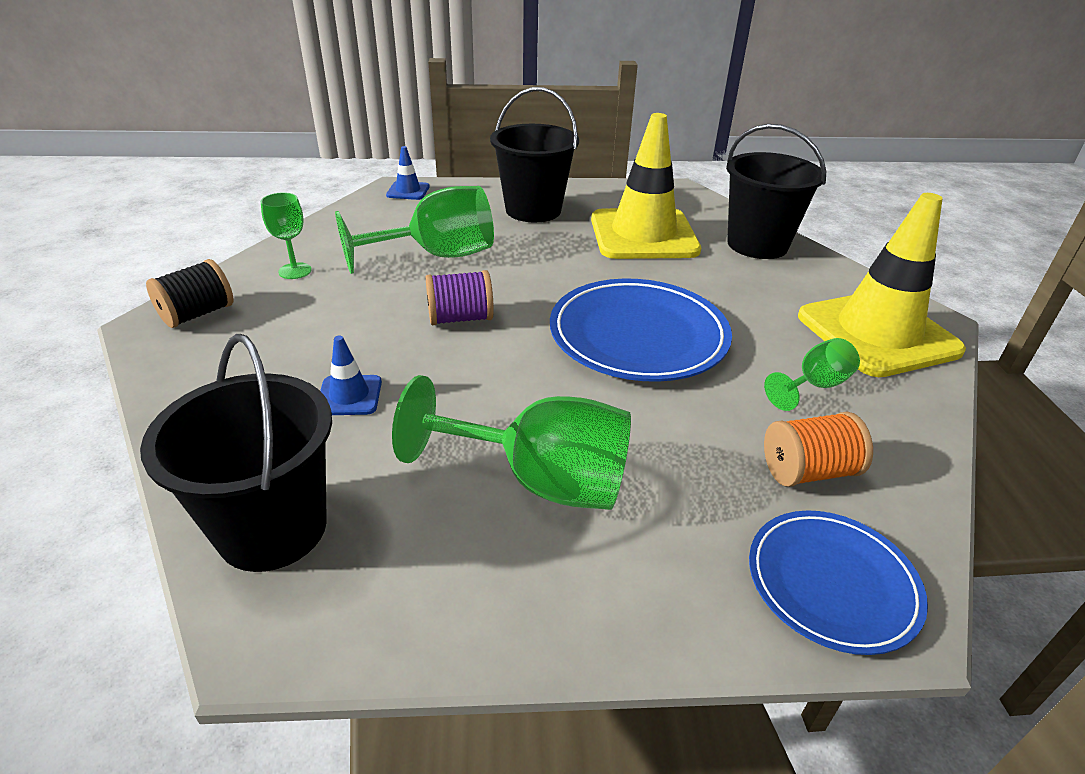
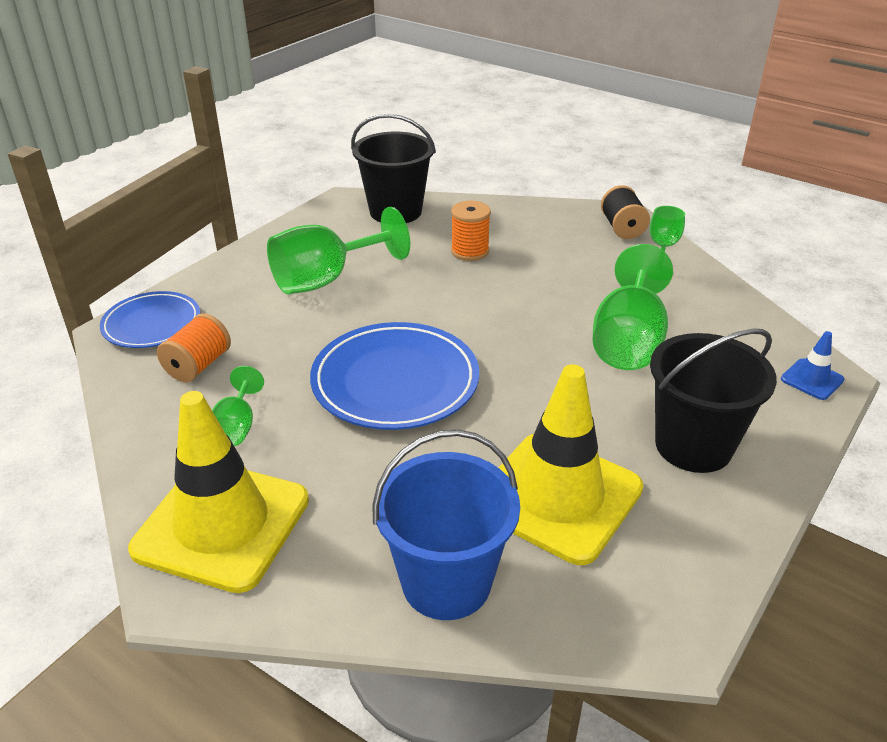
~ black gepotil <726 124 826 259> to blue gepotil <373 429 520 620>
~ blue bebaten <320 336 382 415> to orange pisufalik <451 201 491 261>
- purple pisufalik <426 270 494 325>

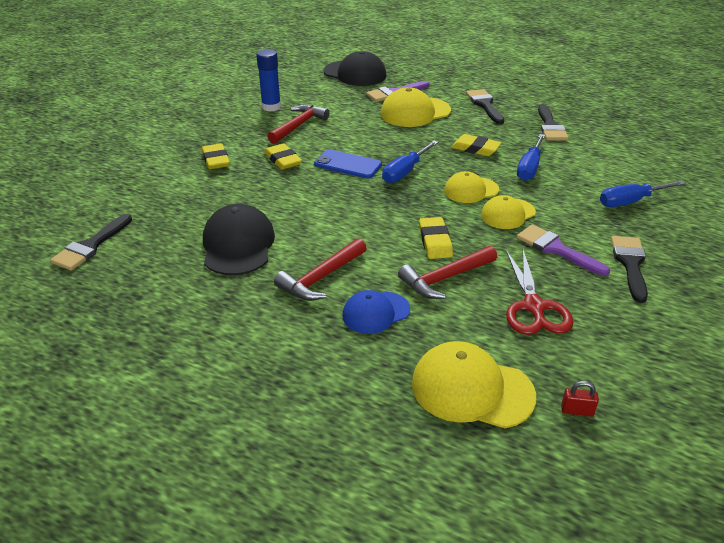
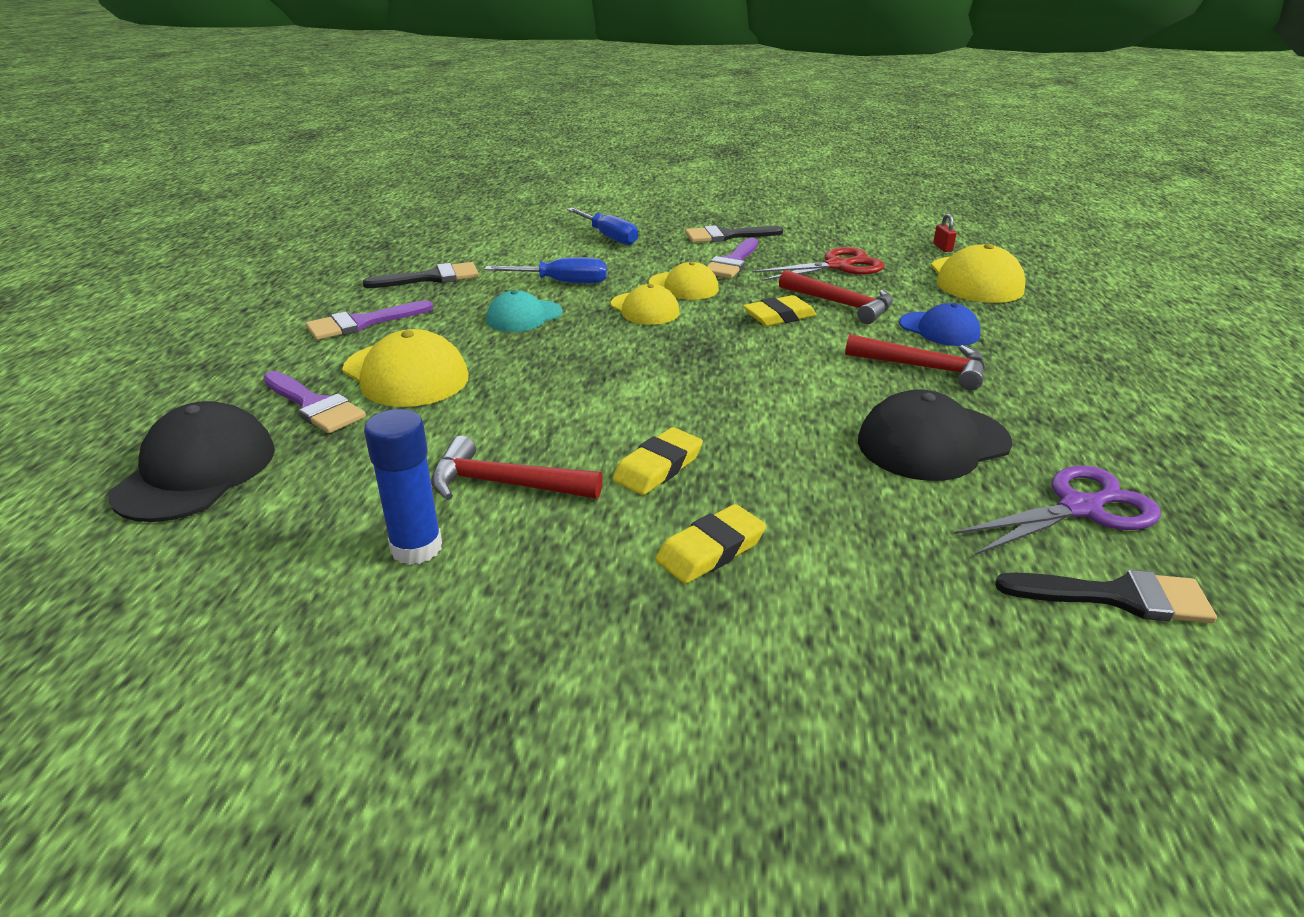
~ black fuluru <466 89 504 124> to purple fuluru <306 300 433 340>
~ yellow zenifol <451 134 501 156> to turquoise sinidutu <486 290 563 332>
+ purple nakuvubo <954 466 1161 555>
- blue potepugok <314 149 382 179>
- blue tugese <382 141 438 183>

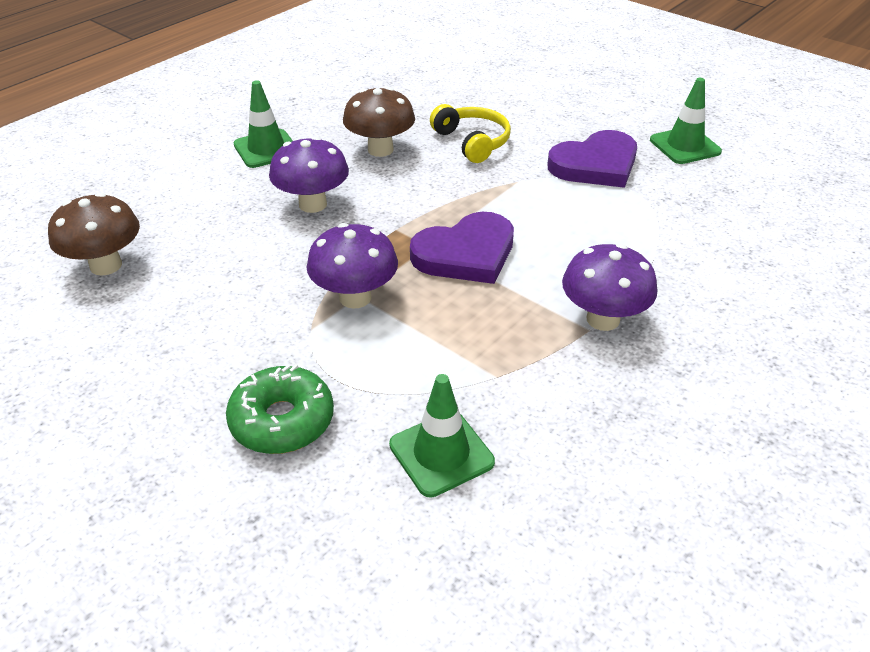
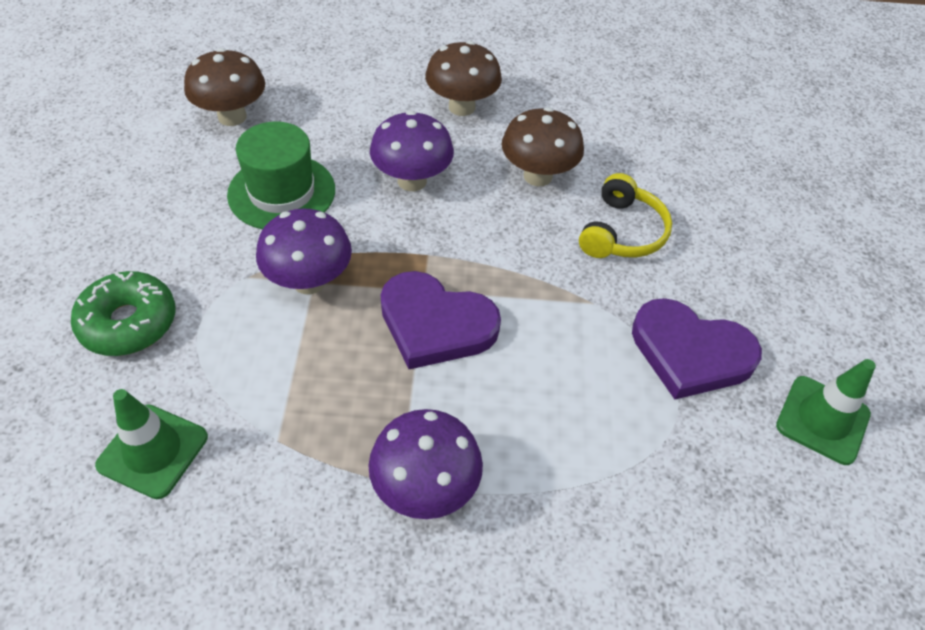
+ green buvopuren <227 122 335 229>
~ green bebaten <233 80 293 168> to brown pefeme <425 41 502 116>

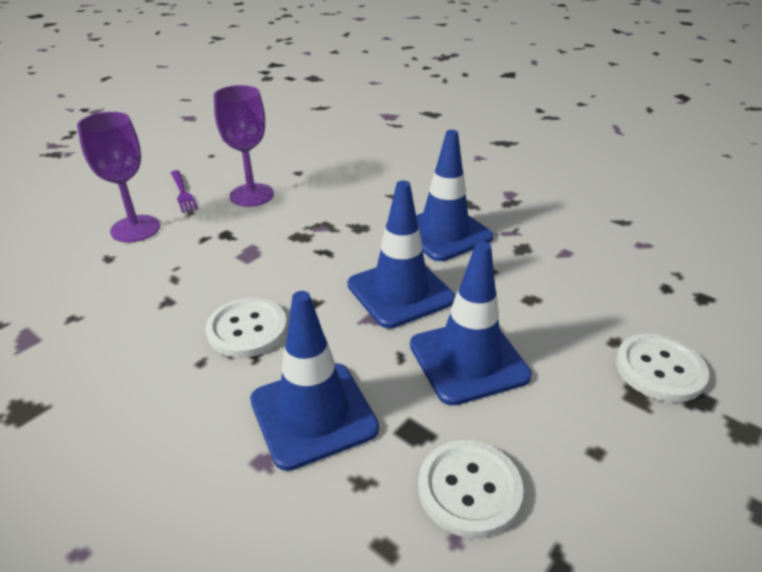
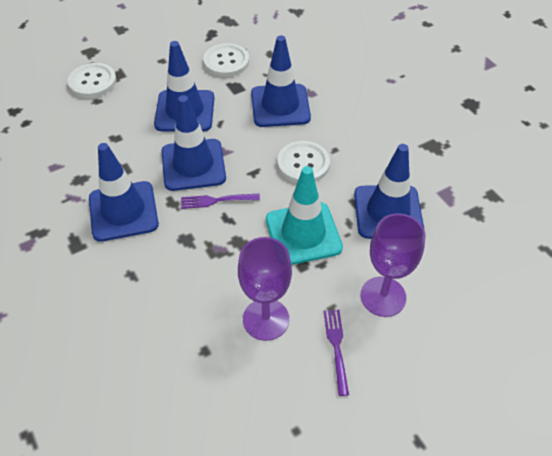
+ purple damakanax <181 194 260 209>
+ turquoise bebaten <266 166 343 265>
+ blue bebaten <354 144 424 239>

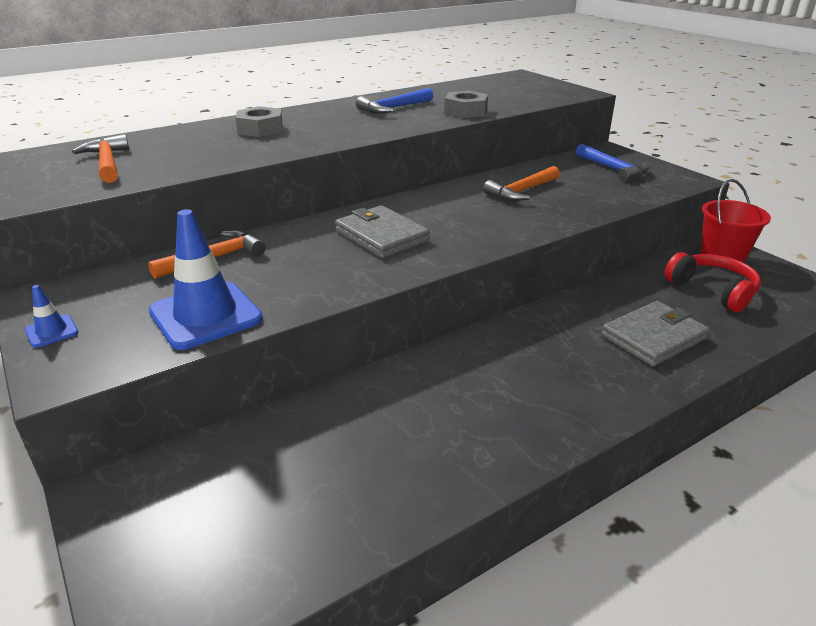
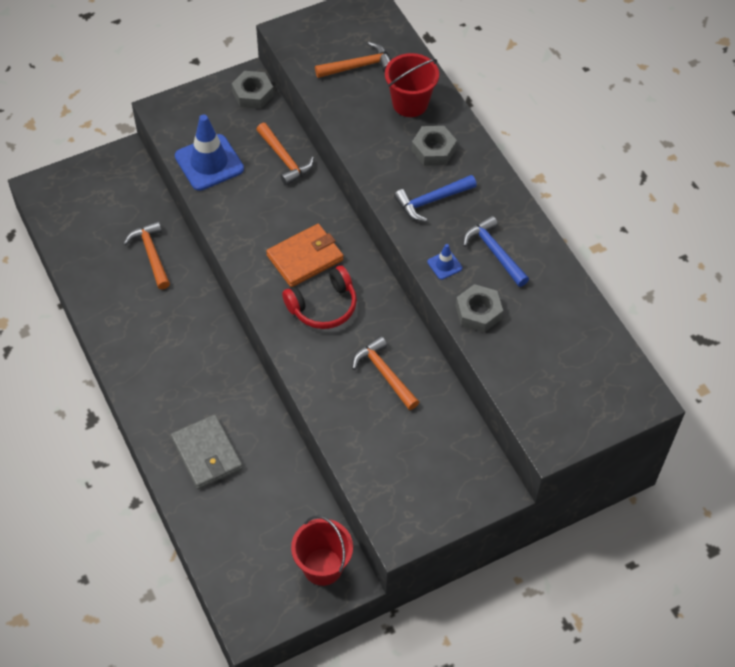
+ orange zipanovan <124 221 170 289>
+ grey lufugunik <231 71 274 109>
~ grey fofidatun <335 205 430 258> to orange fofidatun <266 224 344 287>
~ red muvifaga <665 252 761 312> to <282 266 357 329>
+ red gepotil <385 53 439 117>
~ blue zipanovan <576 144 649 182> to <394 175 477 222>
~ blue bebaten <25 285 78 348> to <427 244 462 280>

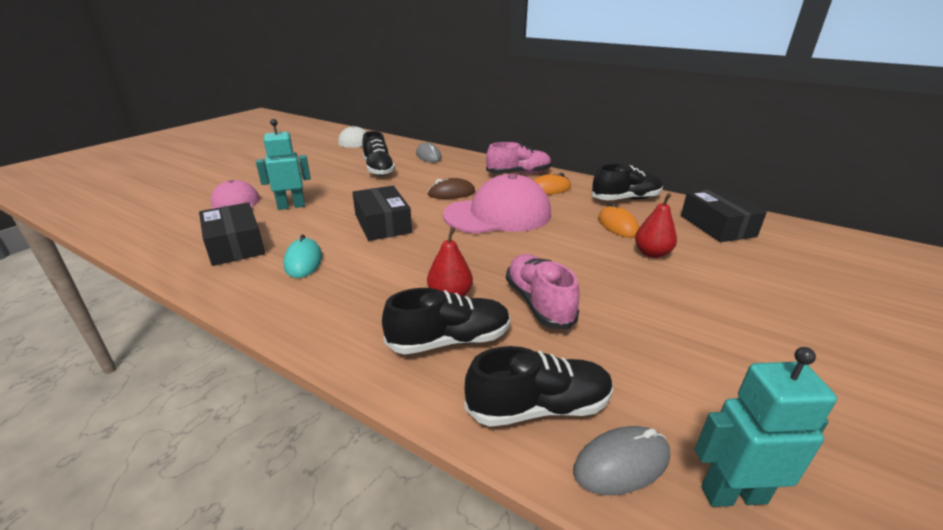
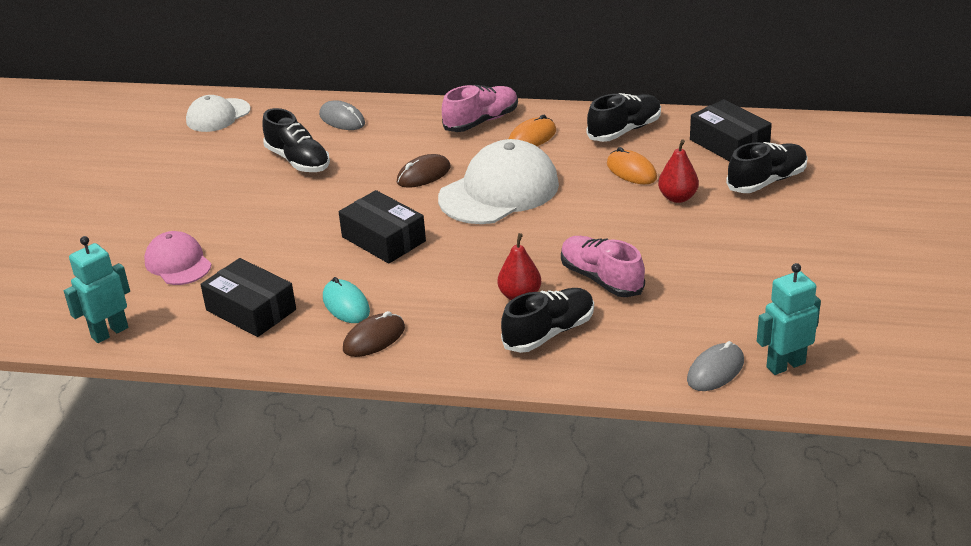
~ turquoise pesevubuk <256 119 311 210> to <64 236 130 343>
+ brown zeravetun <343 311 405 357>
~ pink sinidutu <443 173 551 234> to white sinidutu <438 139 559 224>
~ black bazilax <464 346 613 427> to <726 142 808 193>

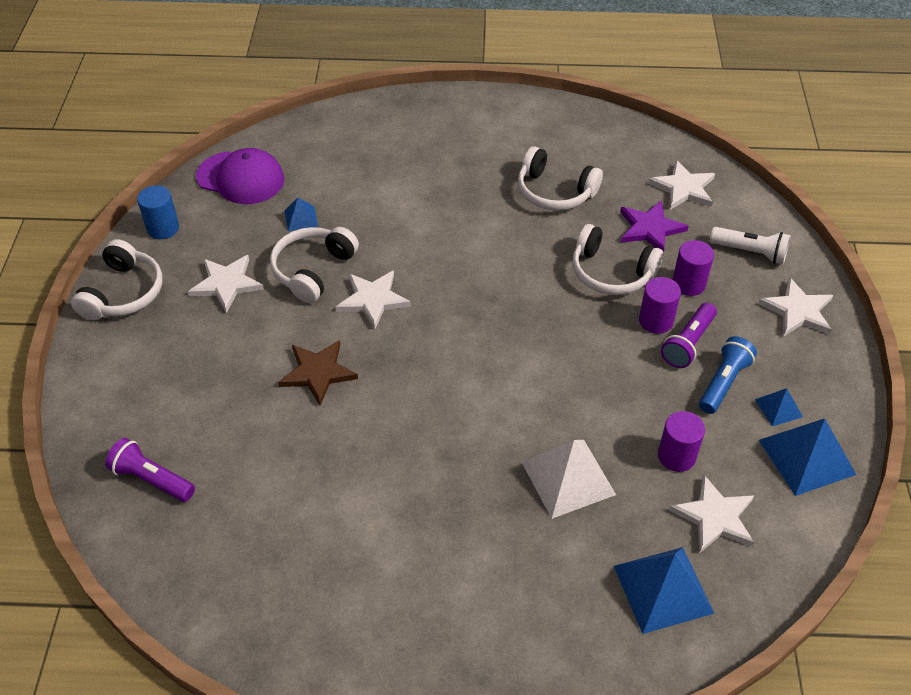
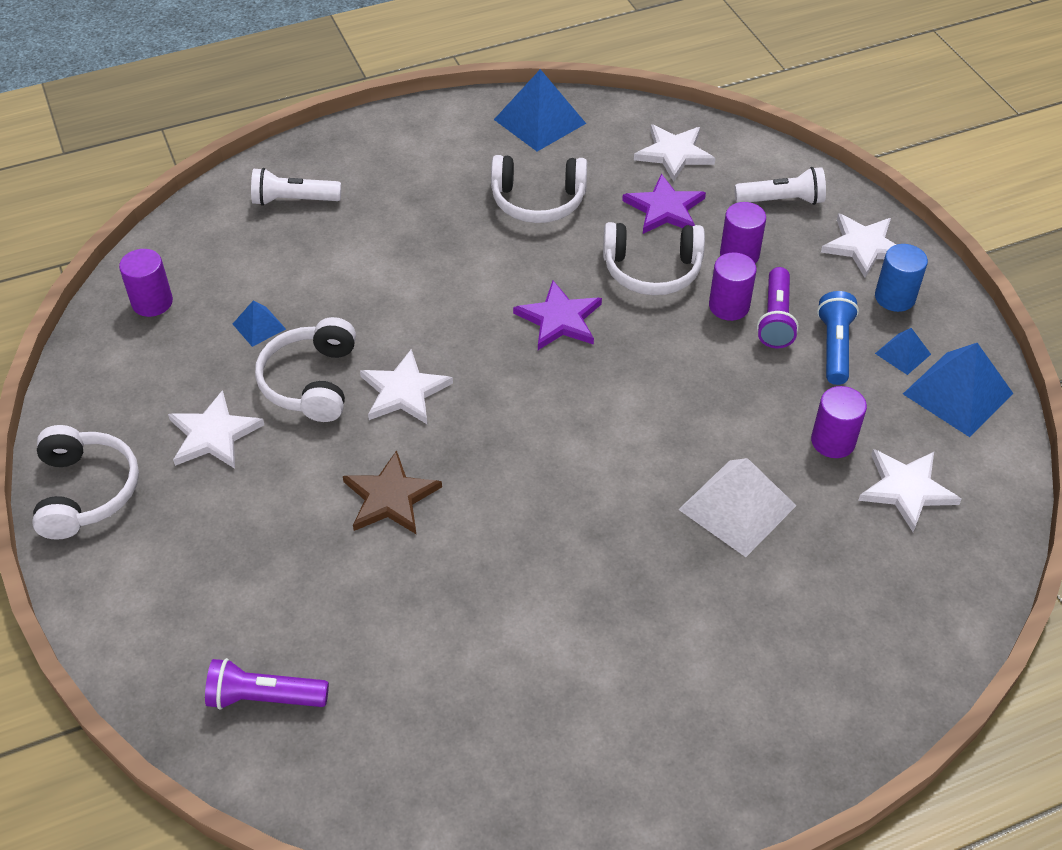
~ purple sinidutu <196 148 284 204> to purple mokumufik <119 249 173 317>
+ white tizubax <251 168 341 206>
~ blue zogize <614 547 714 634> to <494 69 586 151>
+ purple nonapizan <513 281 602 350>
~ blue mokumufik <137 185 179 239> to <875 244 928 312>

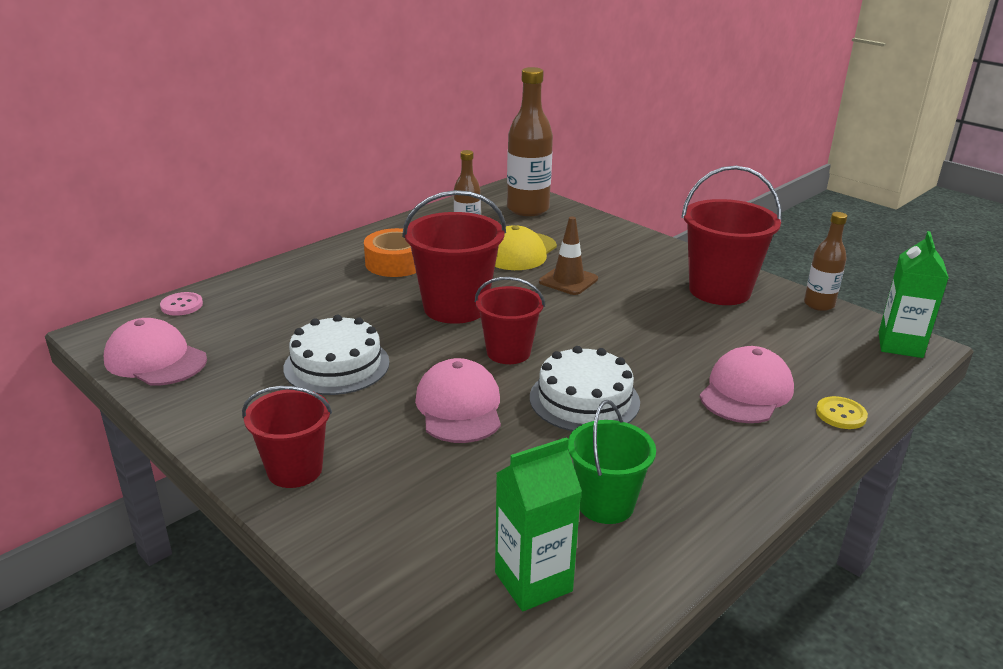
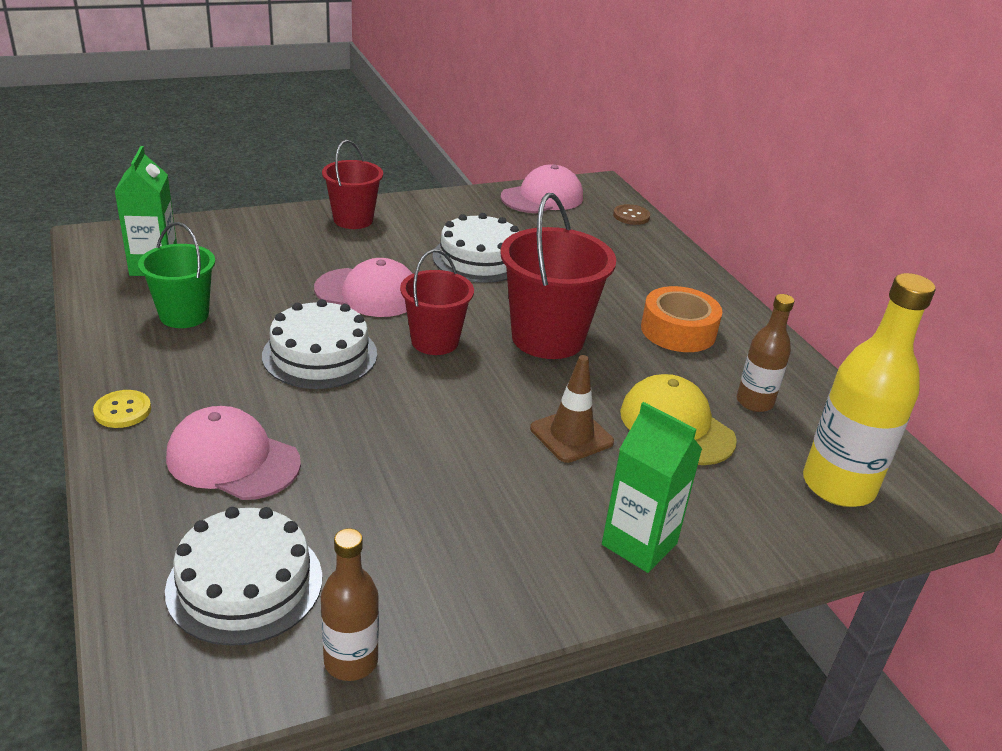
~ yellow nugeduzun <816 396 868 429> to <93 390 151 428>
+ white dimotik <165 507 322 646>
~ pink sinidutu <700 346 794 423> = <166 406 301 500> 150 degrees clockwise
~ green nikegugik <879 231 949 358> to <602 402 702 573>
~ pink nugeduzun <160 292 203 316> to brown nugeduzun <613 204 650 225>
~ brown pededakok <507 67 553 216> to yellow pededakok <803 273 936 507>
- red gepotil <681 166 782 305>

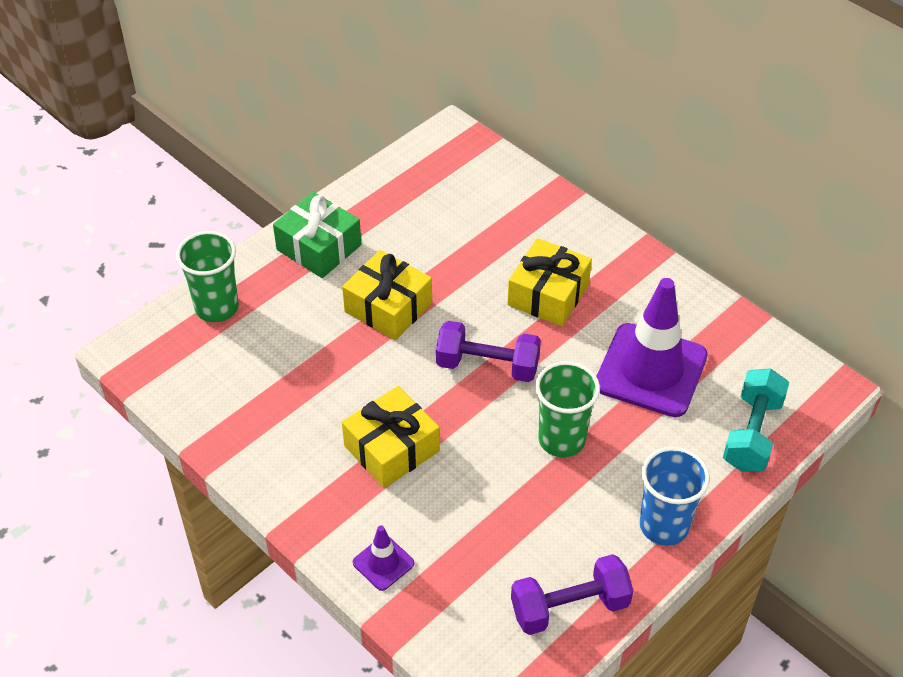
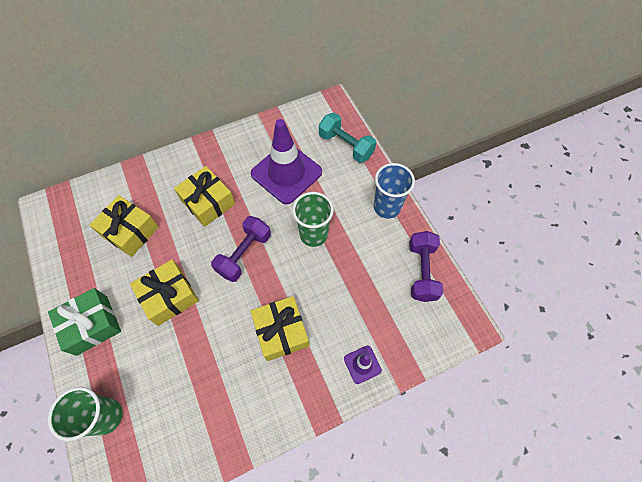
+ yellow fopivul <90 195 159 257>

